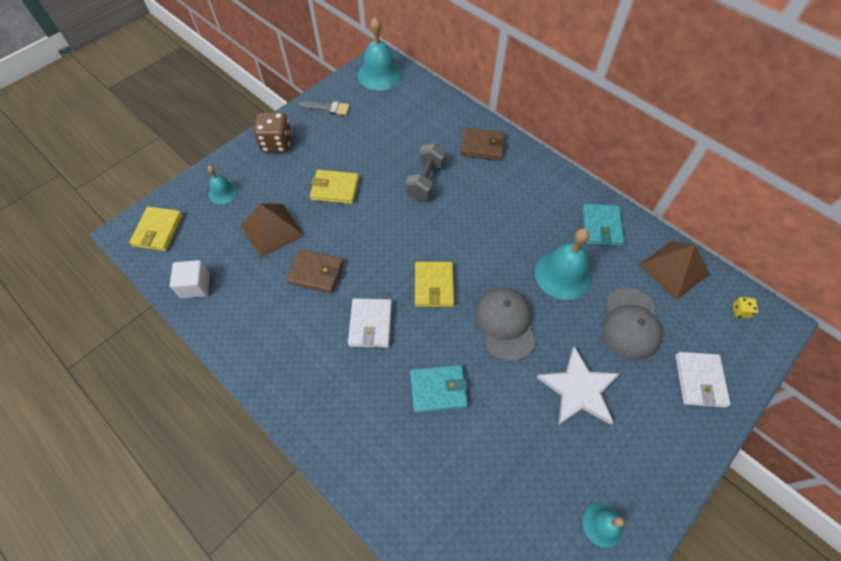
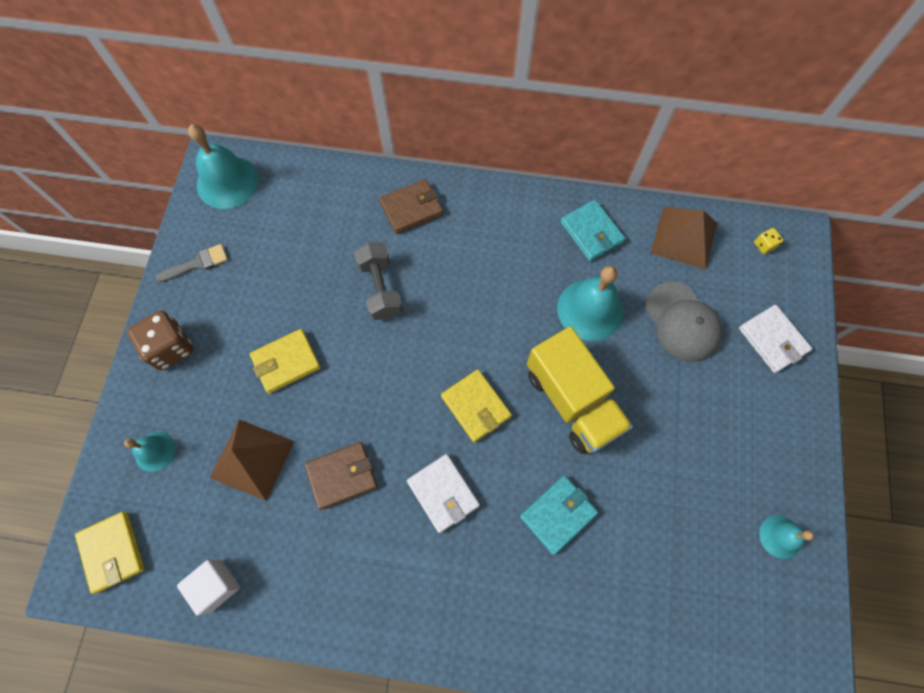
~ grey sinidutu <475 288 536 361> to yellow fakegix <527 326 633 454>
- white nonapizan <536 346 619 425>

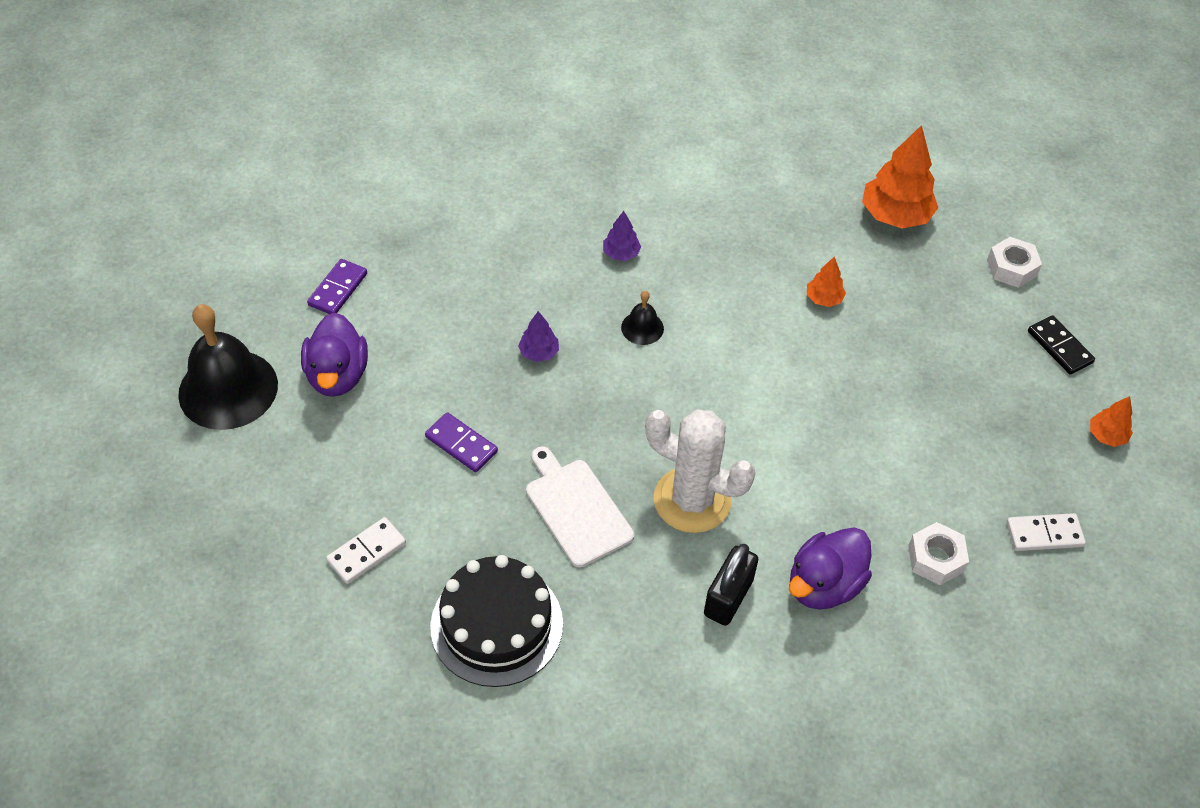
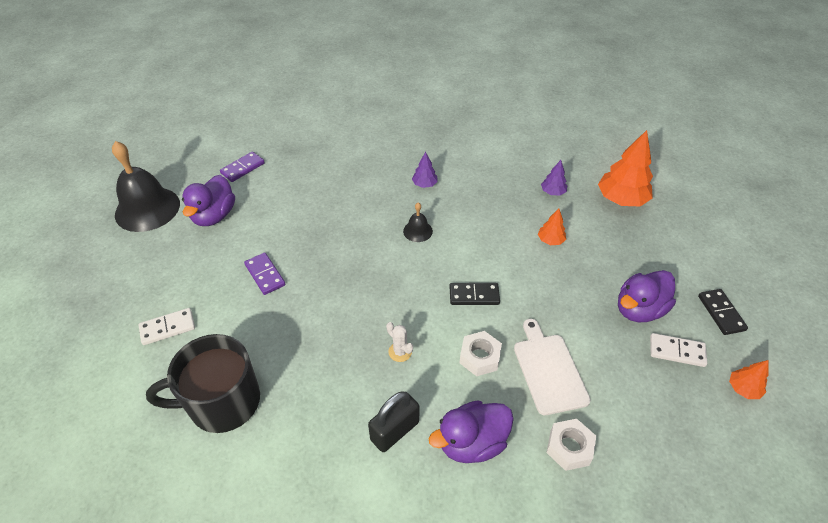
~ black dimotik <430 555 563 687> to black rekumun <146 334 260 433>
~ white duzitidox <645 410 755 533> = <386 322 413 362> x0.41
+ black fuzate <450 283 500 305>
~ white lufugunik <987 237 1042 288> to <459 331 502 376>
~ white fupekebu <526 446 634 567> to <514 319 591 415>
~ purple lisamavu <518 311 559 362> to <541 160 567 196>
+ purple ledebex <618 270 676 322>
~ white fuzate <1007 513 1086 551> to <650 333 707 367>

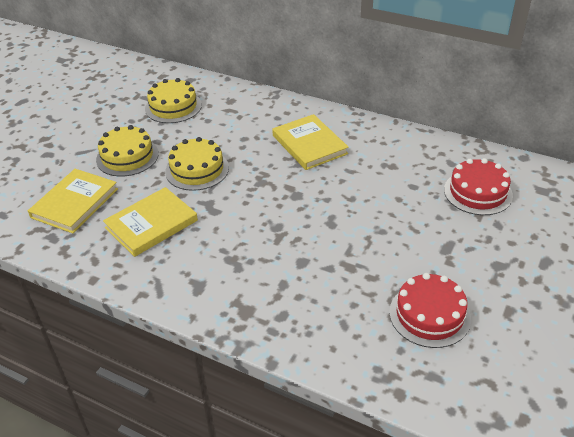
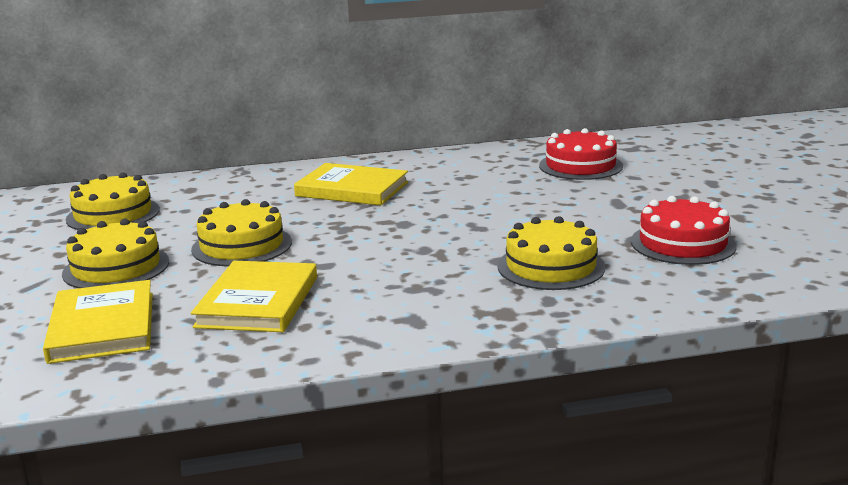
+ yellow dimotik <497 216 605 290>

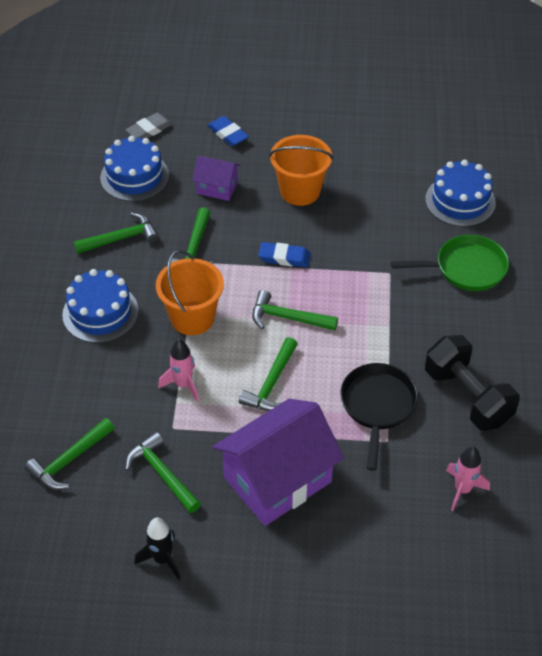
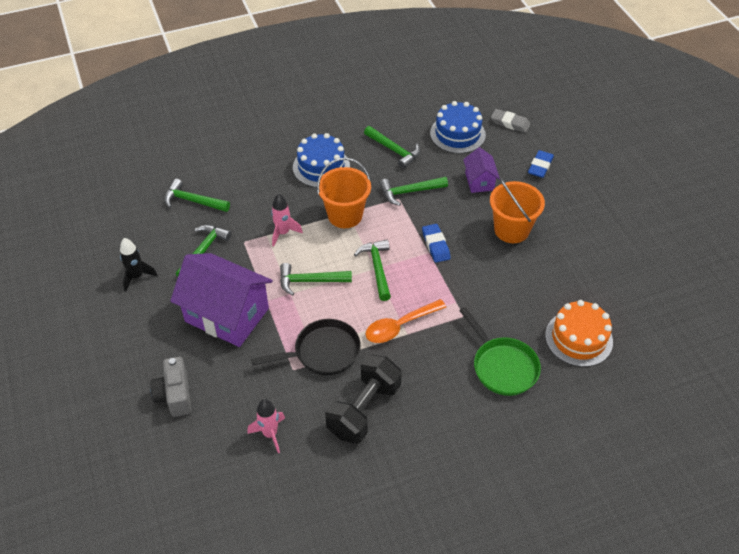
+ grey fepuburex <150 357 191 417>
+ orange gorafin <365 299 446 343>
~ blue dimotik <425 159 496 227> to orange dimotik <545 300 613 367>

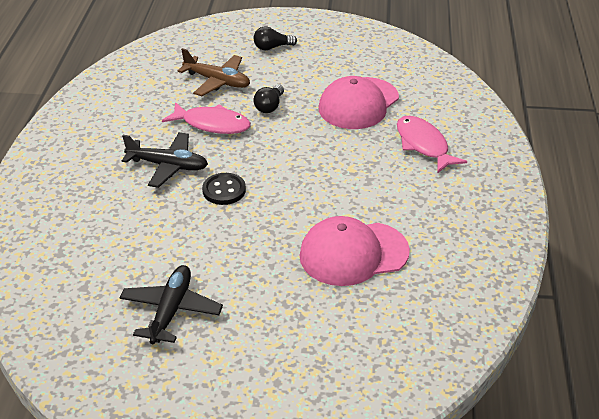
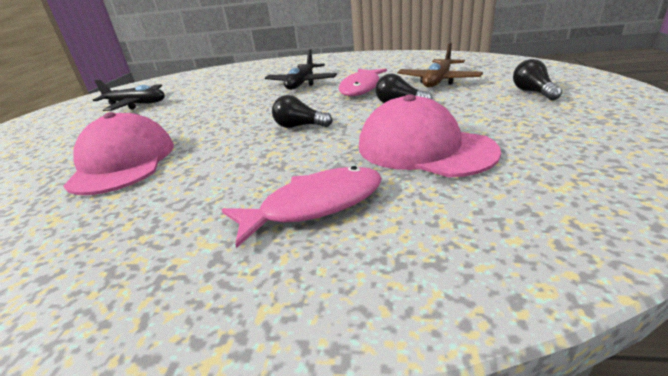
+ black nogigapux <272 95 333 128>
- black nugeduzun <202 173 246 205>

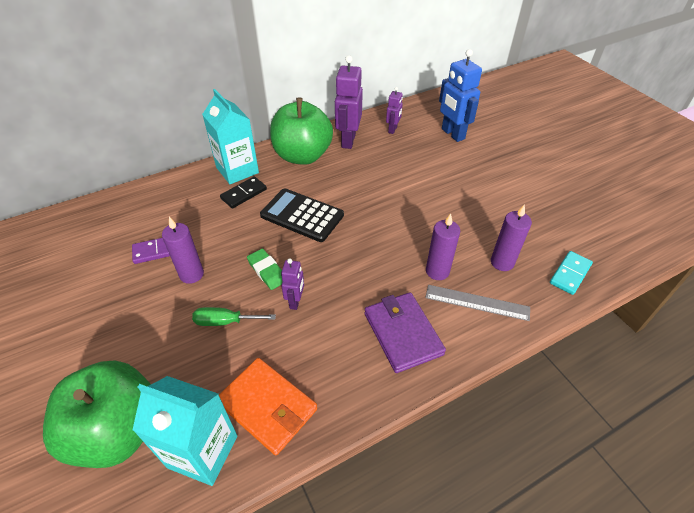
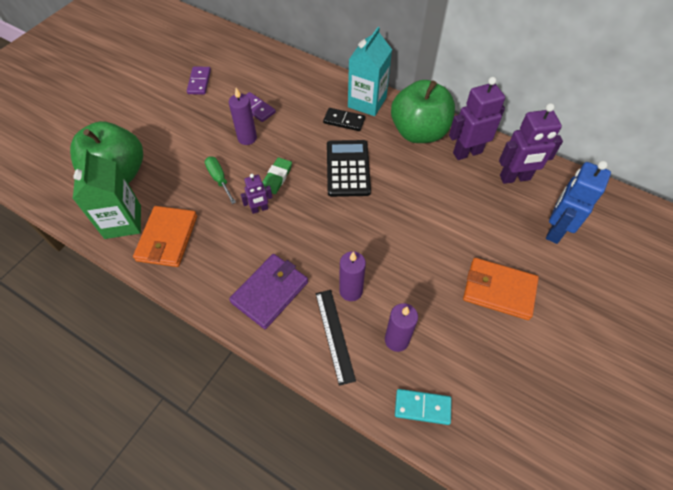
~ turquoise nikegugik <133 376 237 486> to green nikegugik <73 149 141 239>
+ purple fuzate <187 67 211 95>
~ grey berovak <425 285 530 321> to black berovak <316 290 356 386>
+ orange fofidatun <463 258 539 320>
~ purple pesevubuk <386 87 403 134> = <499 103 563 184> x1.84

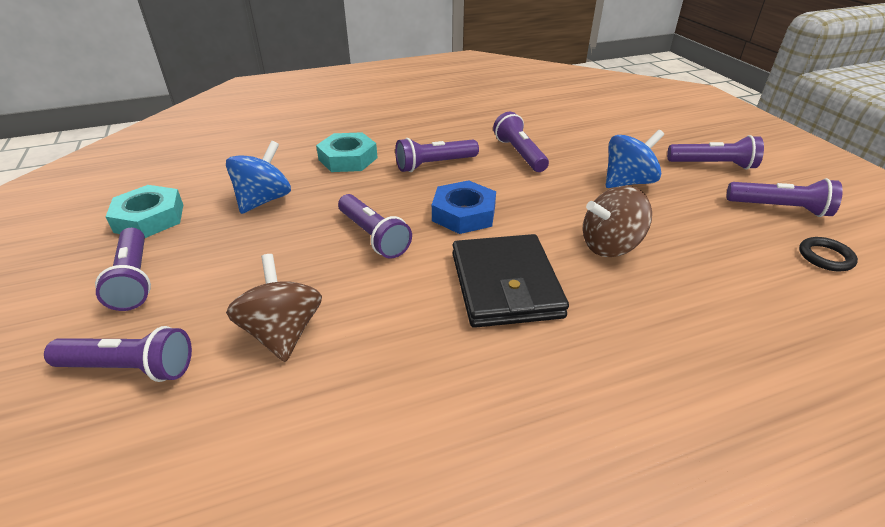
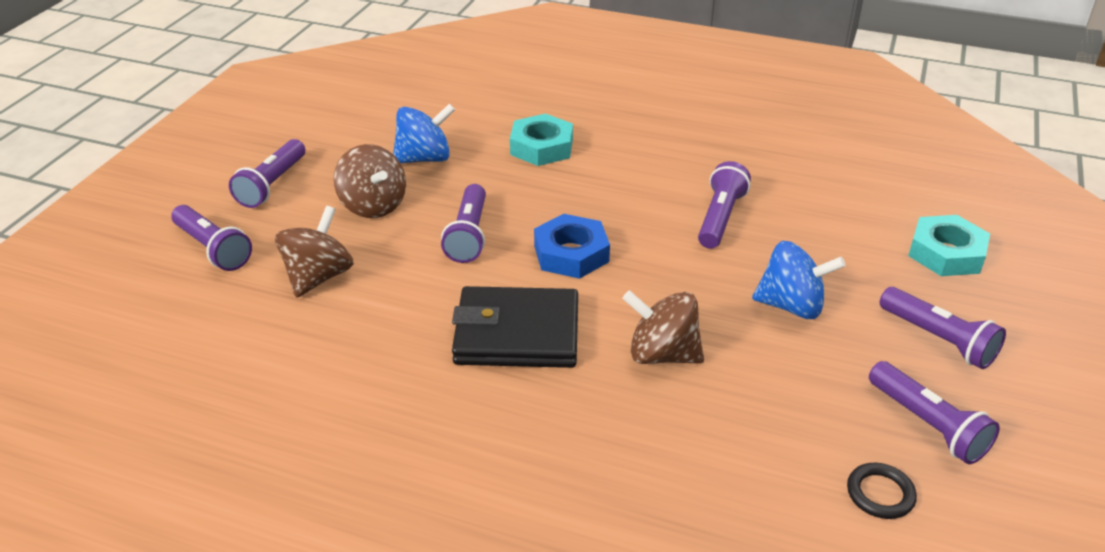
+ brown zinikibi <334 144 406 218>
~ black fofidatun <452 234 569 328> = <452 286 578 368> 60 degrees clockwise
~ turquoise lufugunik <106 185 183 238> to <908 215 990 276>
- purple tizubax <395 138 479 172>

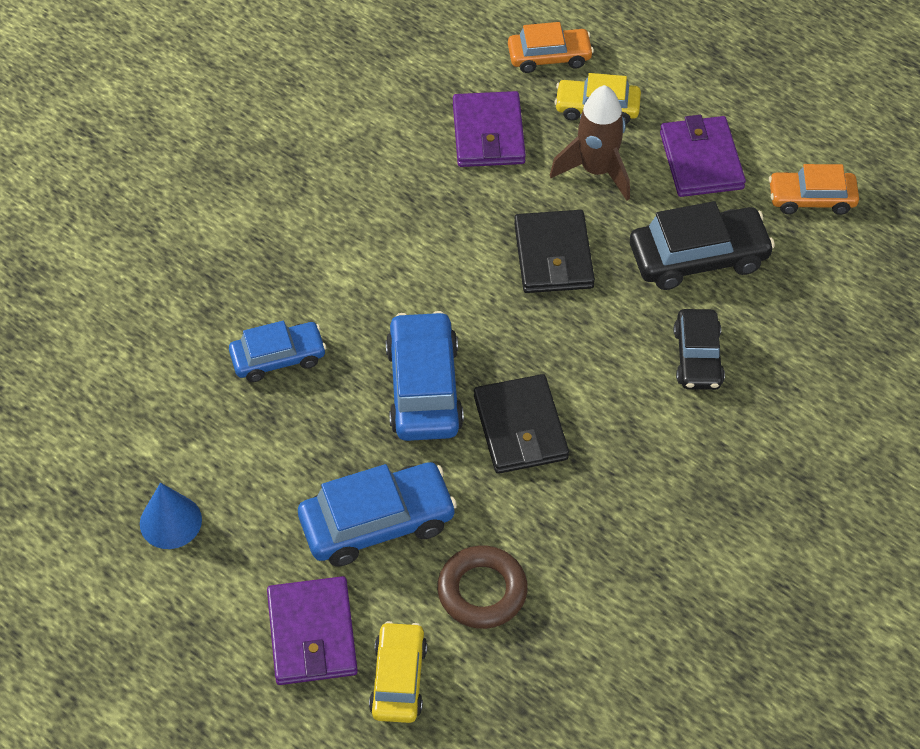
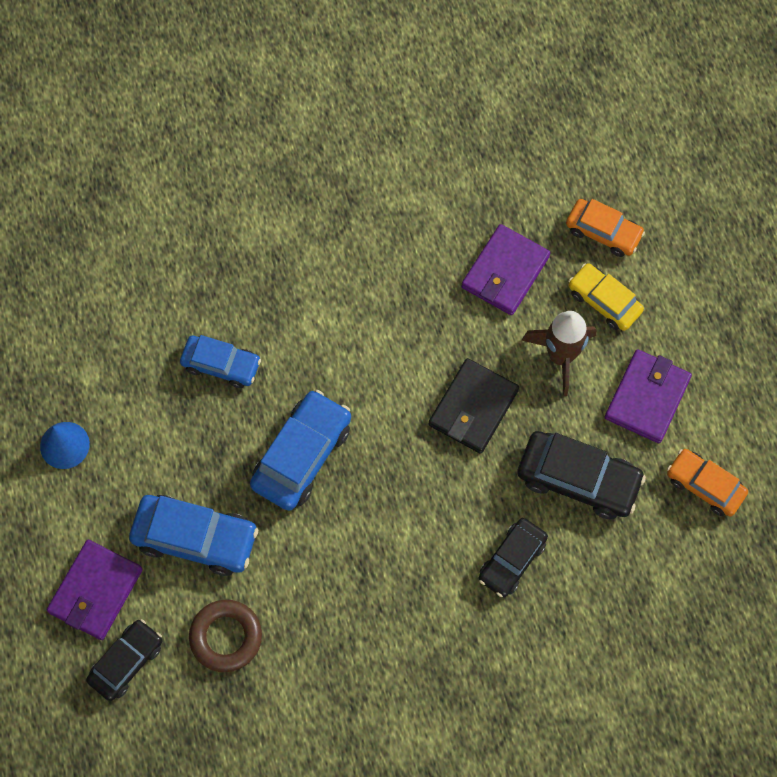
~ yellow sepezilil <369 621 427 723> to black sepezilil <86 619 163 701>
- black fofidatun <474 374 569 474>

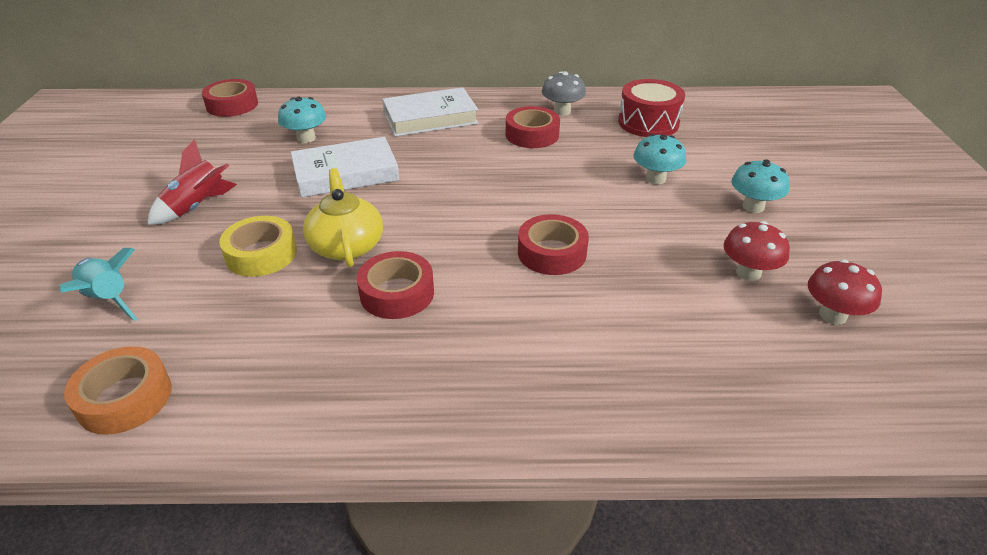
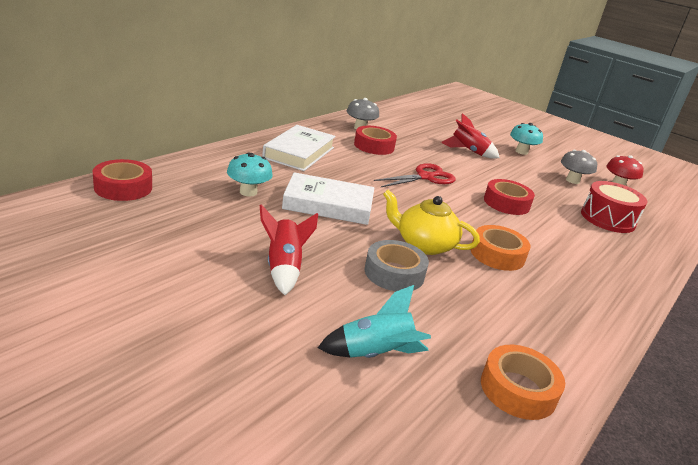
~ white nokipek <291 137 399 198> = <282 172 374 225> 75 degrees clockwise
~ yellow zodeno <219 216 297 277> to grey zodeno <365 240 429 291>
+ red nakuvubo <374 163 456 187>
~ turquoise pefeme <634 134 686 184> to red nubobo <441 113 500 159>
~ red zodeno <357 251 434 319> to orange zodeno <470 225 531 271>
~ red pefeme <723 221 790 281> to grey pefeme <561 150 597 184>
~ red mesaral <618 79 685 137> to <581 181 648 233>

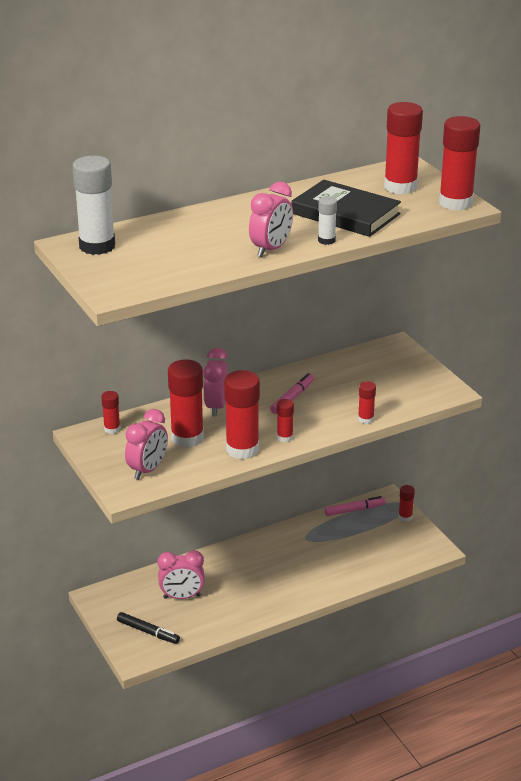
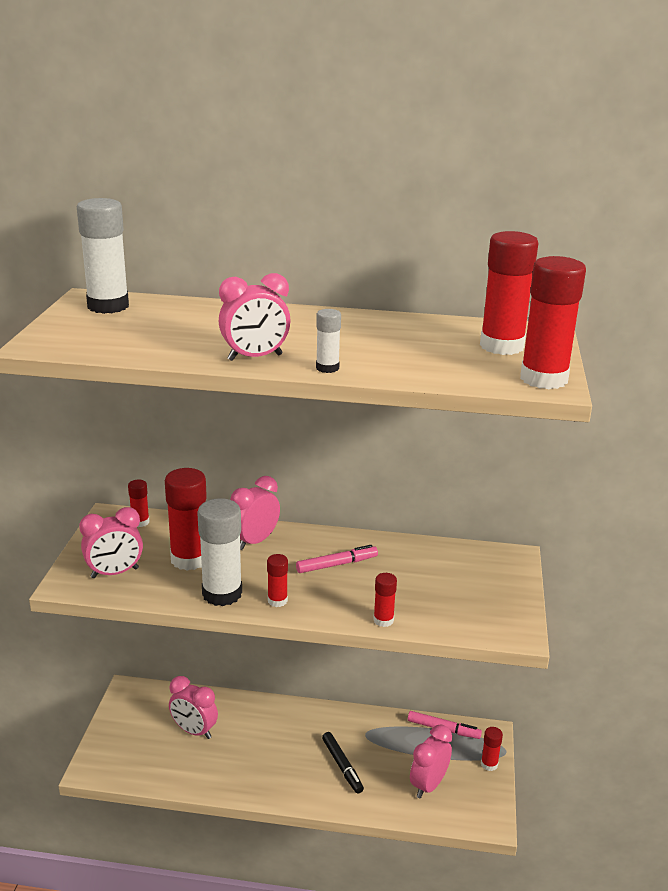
~ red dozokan <224 370 260 459> to white dozokan <197 498 242 606>
~ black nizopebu <117 612 180 644> to <322 732 364 793>
+ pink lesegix <410 725 452 799>
- black nokipek <292 180 401 237>

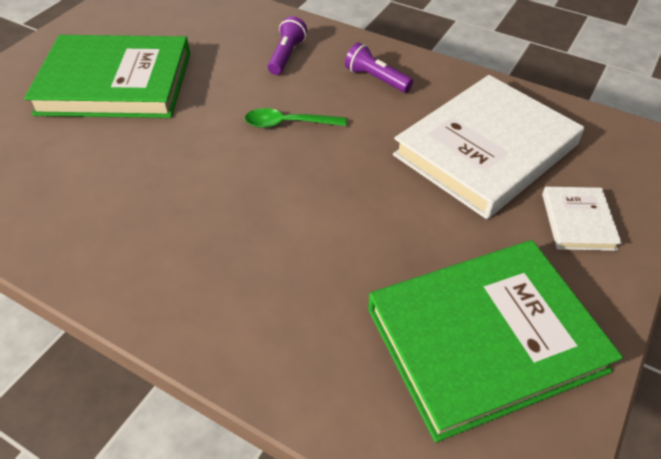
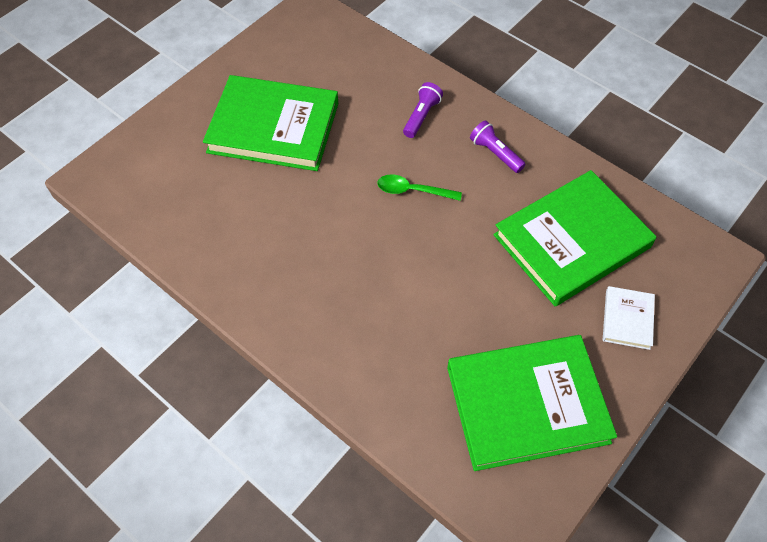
~ white nokipek <393 75 584 219> to green nokipek <493 170 657 306>

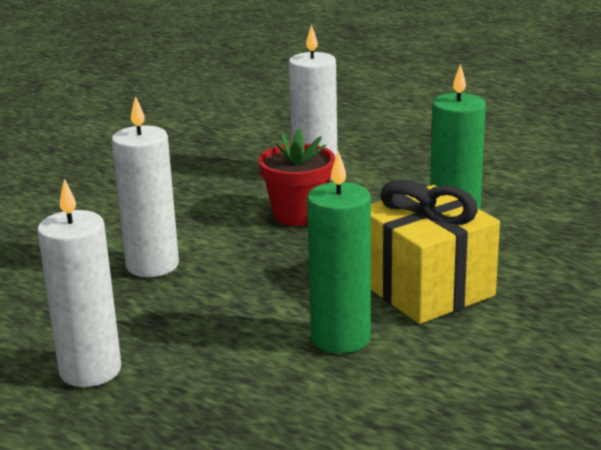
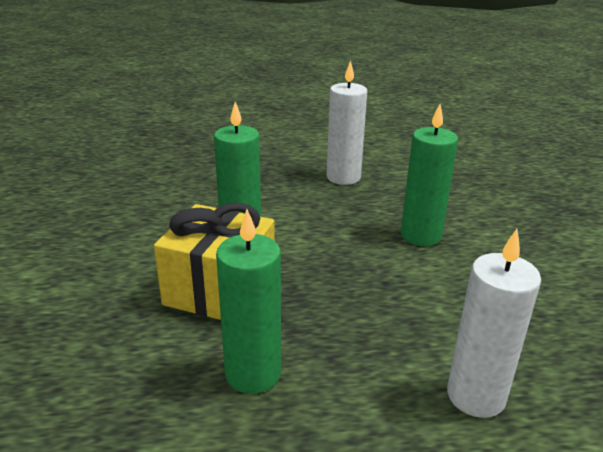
~ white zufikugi <112 96 179 277> to green zufikugi <401 104 458 246>
- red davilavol <259 128 335 226>

